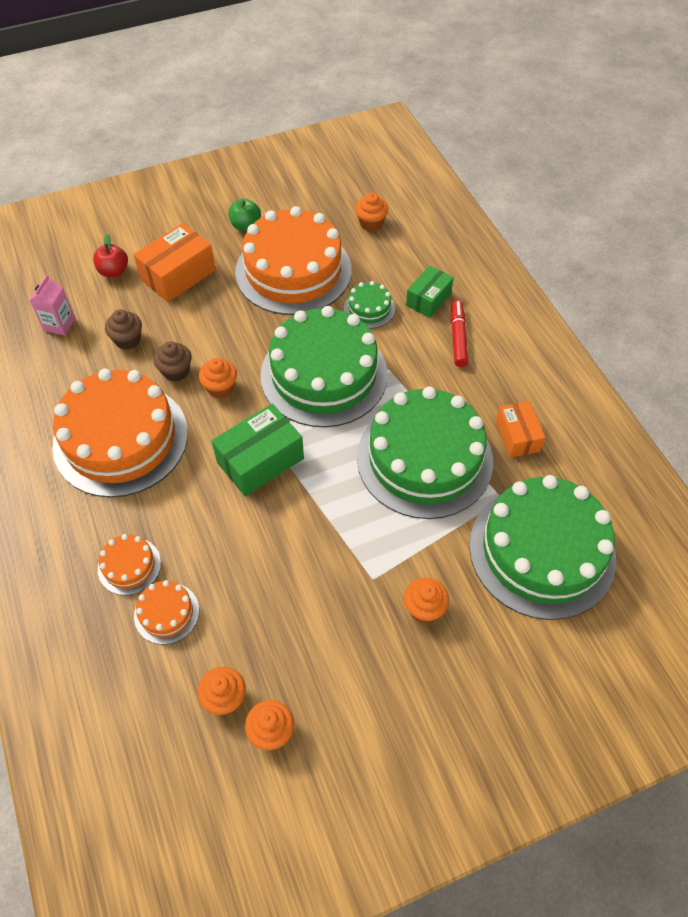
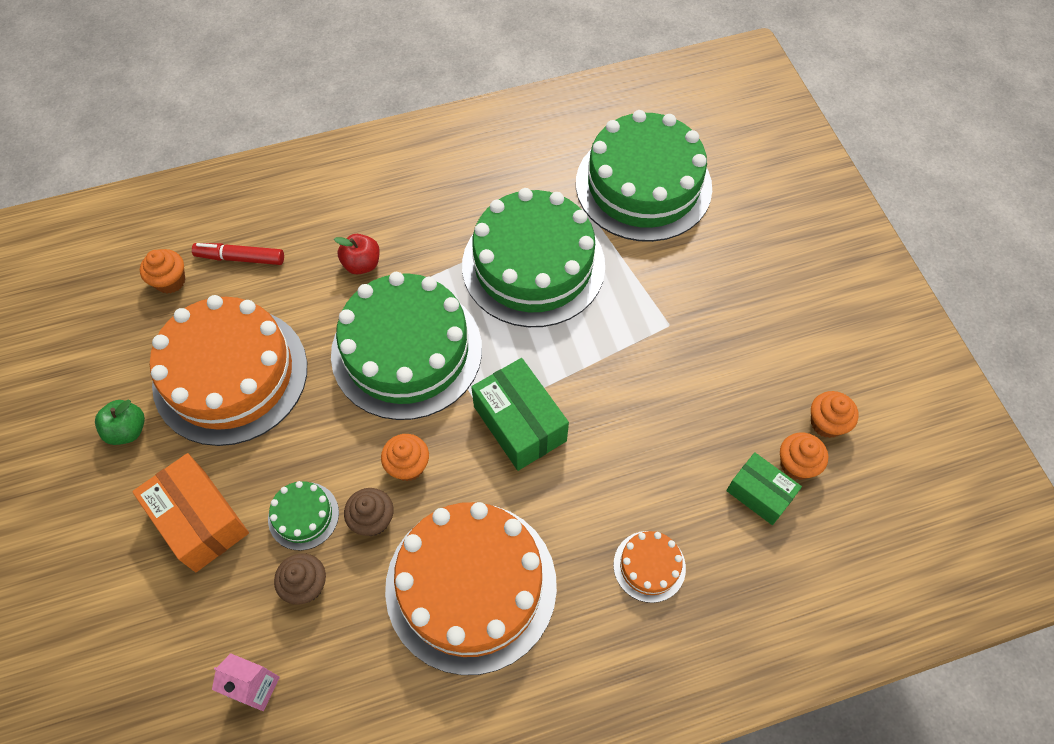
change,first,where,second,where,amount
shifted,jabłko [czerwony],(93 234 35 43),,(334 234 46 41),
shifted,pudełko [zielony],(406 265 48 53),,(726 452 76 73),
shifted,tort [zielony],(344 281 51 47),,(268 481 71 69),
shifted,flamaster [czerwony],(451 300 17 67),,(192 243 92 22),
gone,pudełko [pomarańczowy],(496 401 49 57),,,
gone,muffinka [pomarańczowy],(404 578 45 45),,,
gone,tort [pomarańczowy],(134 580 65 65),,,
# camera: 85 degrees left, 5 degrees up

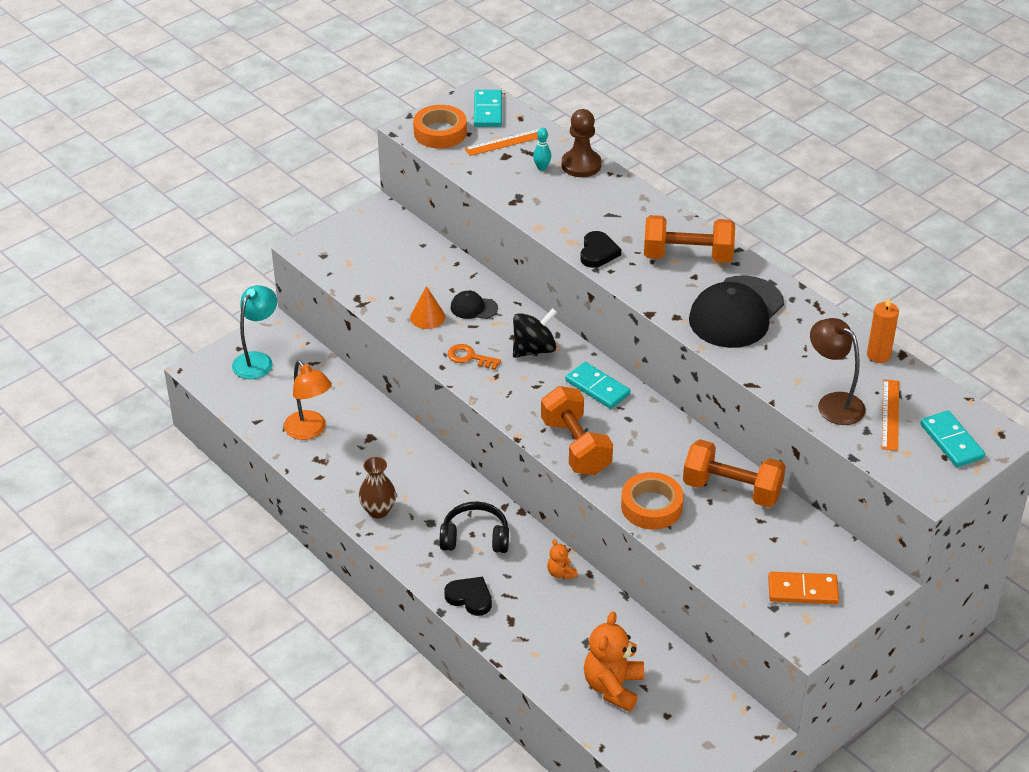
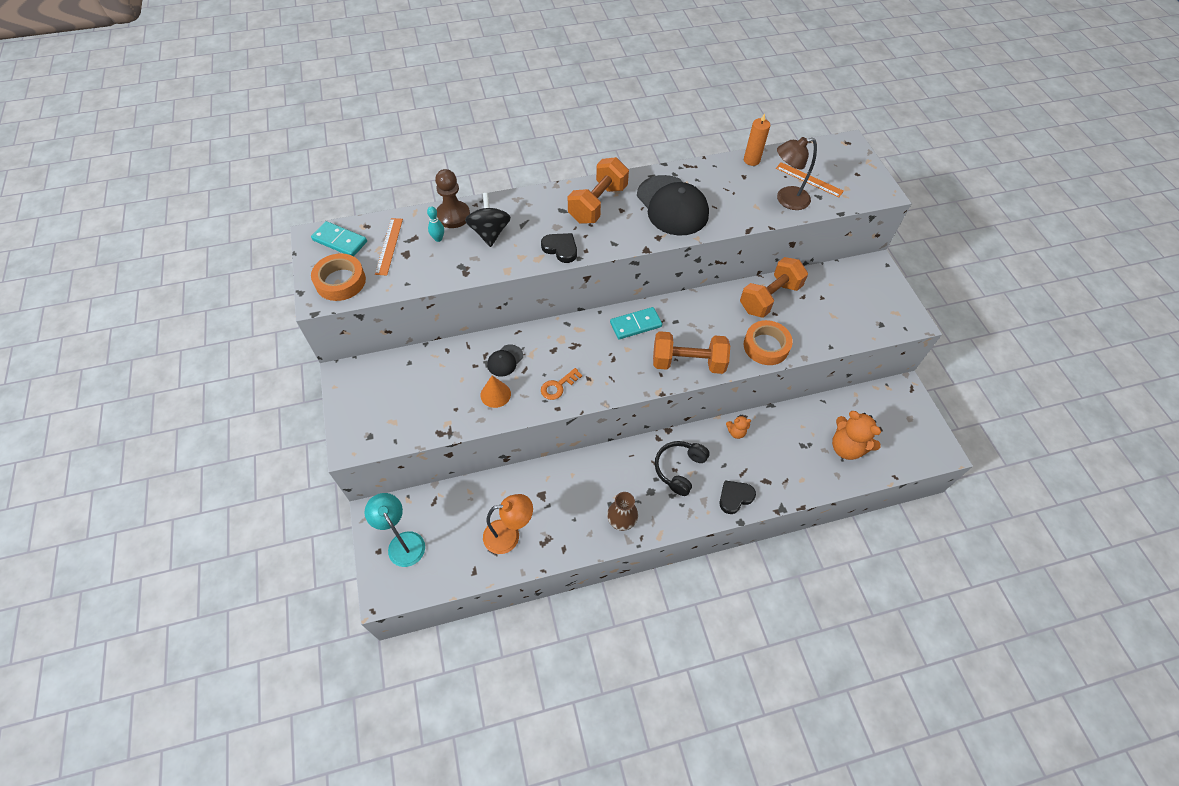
change,first,where,second,where,amount
shifted,bączek [czarny],(513 308 44 50),,(465 193 46 54),
gone,kostka domina [turkusowy],(920 410 65 57),,,
gone,kostka domina [pomarańczowy],(768 572 71 32),,,
# camera: 65 degrees left, 15 degrees up

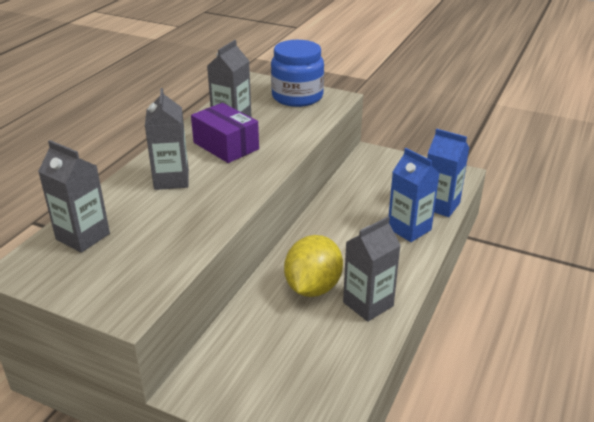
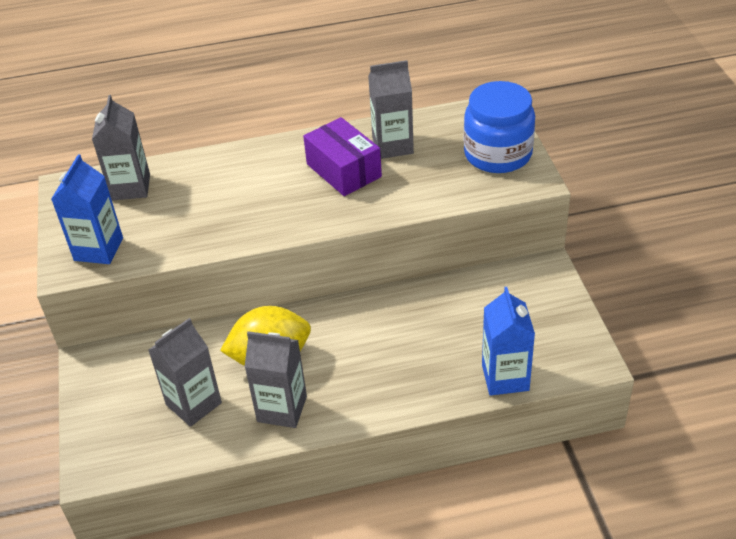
change,first,where,second,where,amount
shifted,karton mleka [szary],(145 88 44 102),,(148 318 74 109),
rotated,pudełko [fioletowy],(191 103 68 60),,(303 117 79 79),45 degrees counterclockwise
shifted,karton mleka [niebieski],(388 148 52 94),,(51 154 72 110),
# camera: 55 degrees right, 10 degrees up

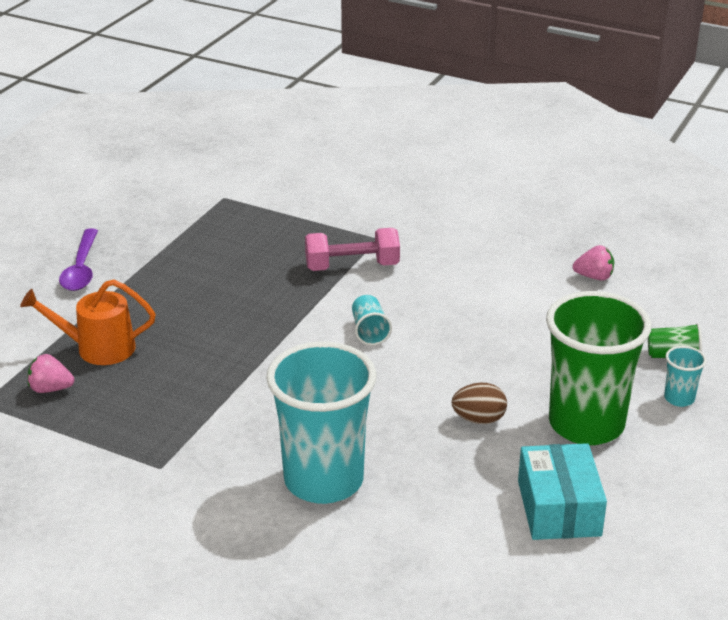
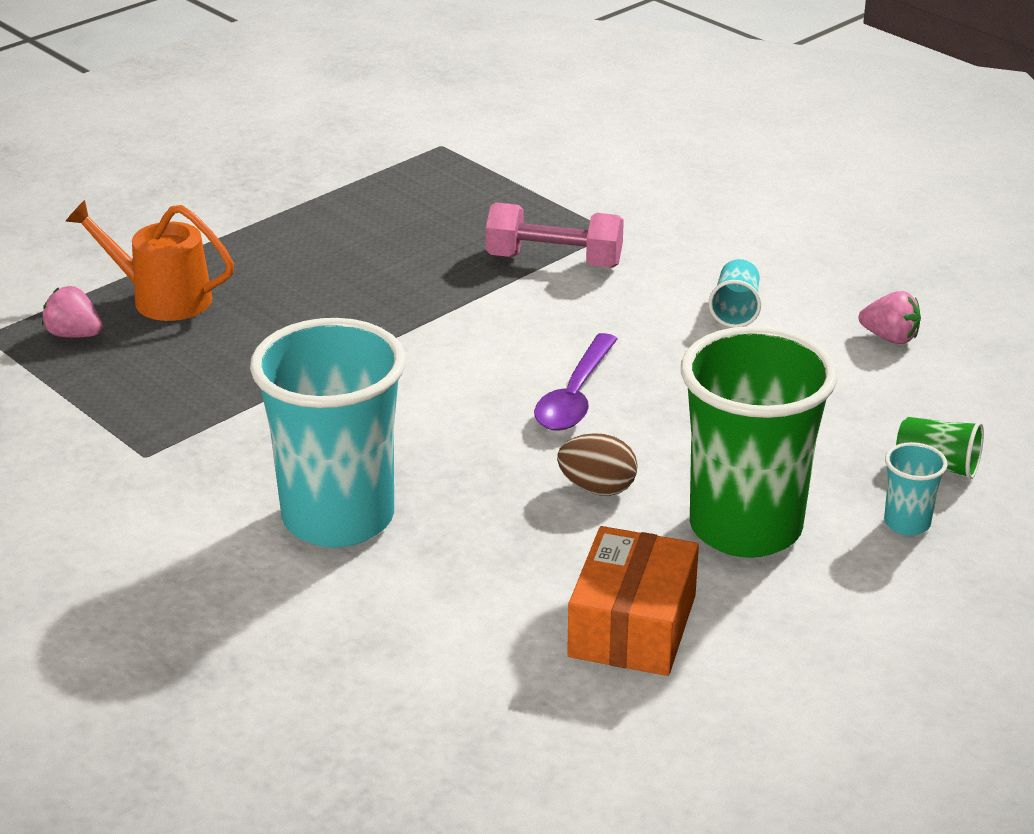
change,first,where,second,where,amount
shifted,łyżka [fioletowy],(59 229 39 62),,(534 333 84 98),
shifted,szklanka [turkusowy],(352 295 40 51),,(709 259 52 69),
repainted,pudełko [turkusowy],(518 443 89 97),pudełko [pomarańczowy],(567 526 132 150),
# camera: 20 degrees right, 0 degrees up

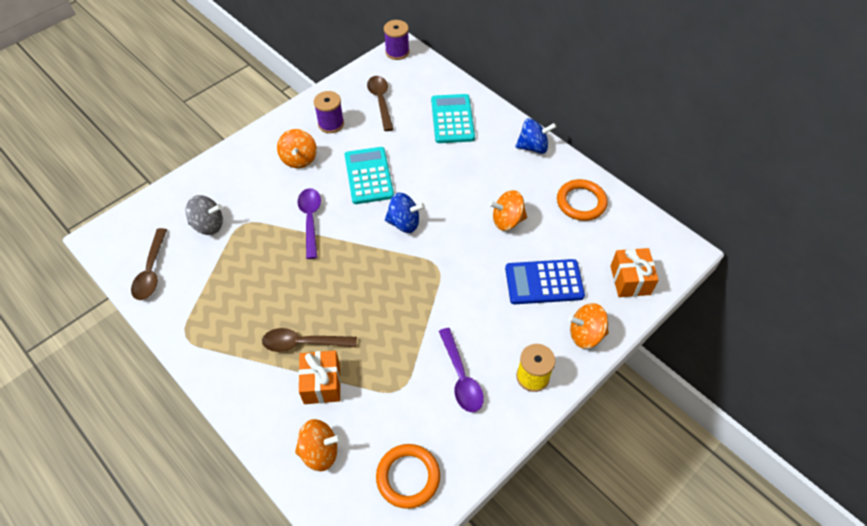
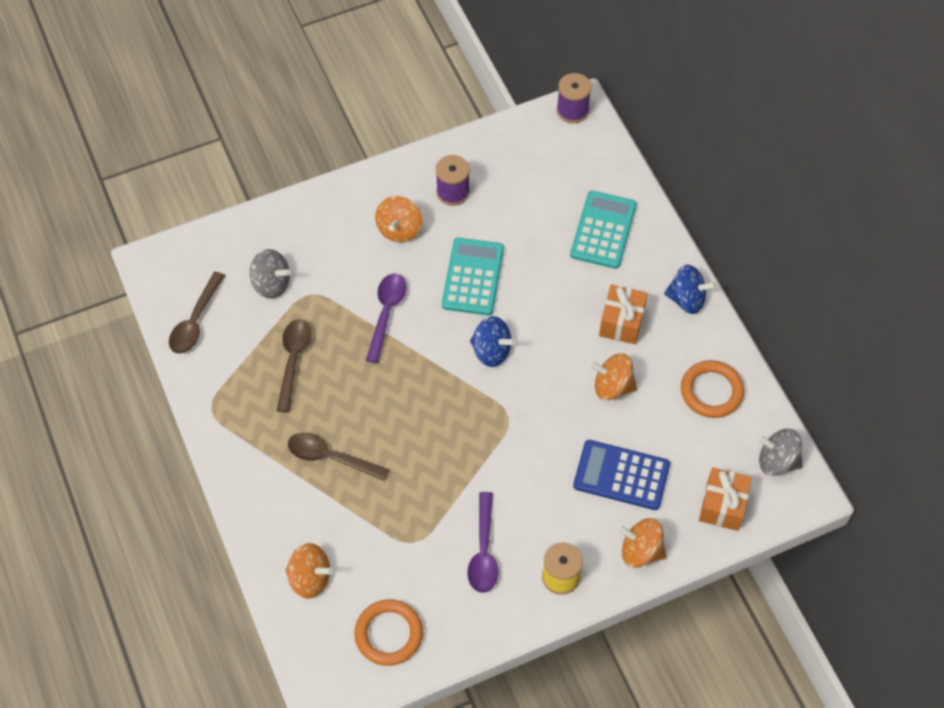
change,first,where,second,where,amount
shifted,łyżka [brązowy],(367 76 26 55),,(276 319 36 94),
shifted,prezent [pomarańczowy],(298 350 43 54),,(599 284 49 60),
new,,,bączek [szary],(757 429 45 47),
# camera: 20 degrees right, 5 degrees up

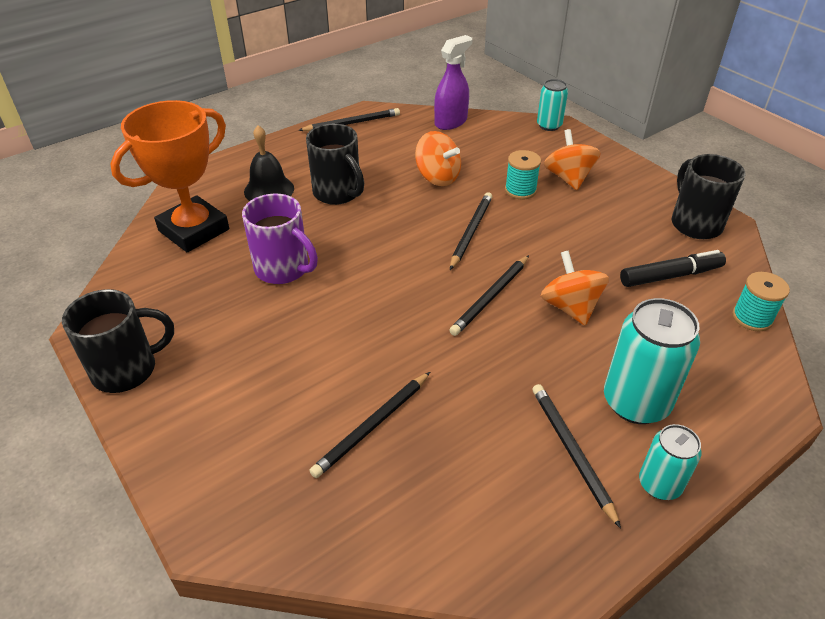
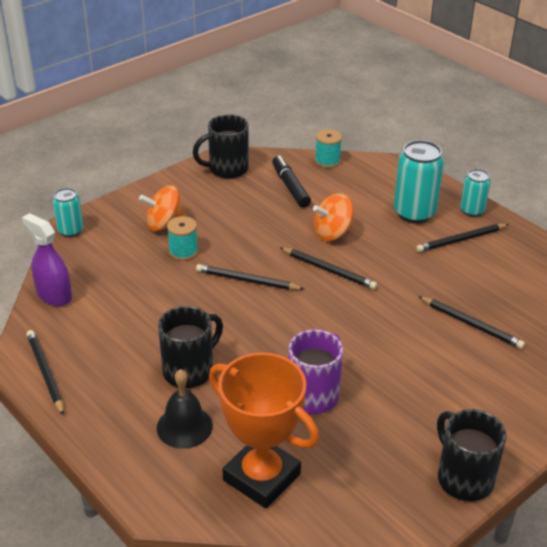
change,first,where,second,where,amount
gone,bączek [pomarańczowy],(415 131 46 55),,,
# camera: 95 degrees left, 5 degrees down

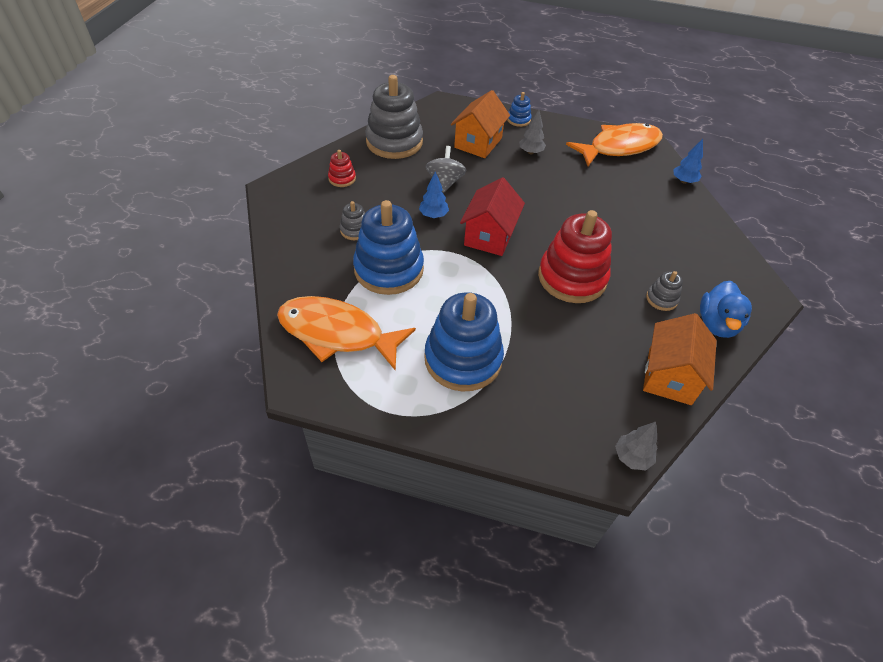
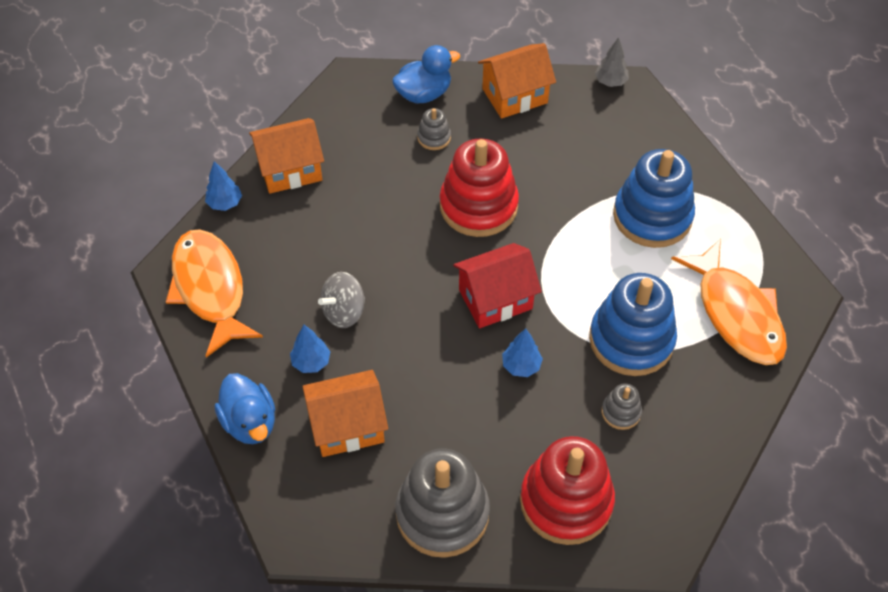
change,first,where,second,where,amount
swapped,zabawka nakładanka [niebieski],(507 92 25 35),kaczka [niebieski],(214 373 61 71),
repainted,drzewko [szary],(519 110 27 44),drzewko [niebieski],(290 325 40 48),
rotated,ryba [pomarańczowy],(566 123 97 43),,(166 229 97 129),45 degrees clockwise
shifted,bączek [szary],(426 146 41 47),,(318 272 47 56),
scaled,zabawka nakładanka [czerwony],(328 150 28 37),,(520 436 95 109),x2.23
new,,,domek [pomarańczowy],(249 118 75 76),
# camera: 130 degrees left, 5 degrees up

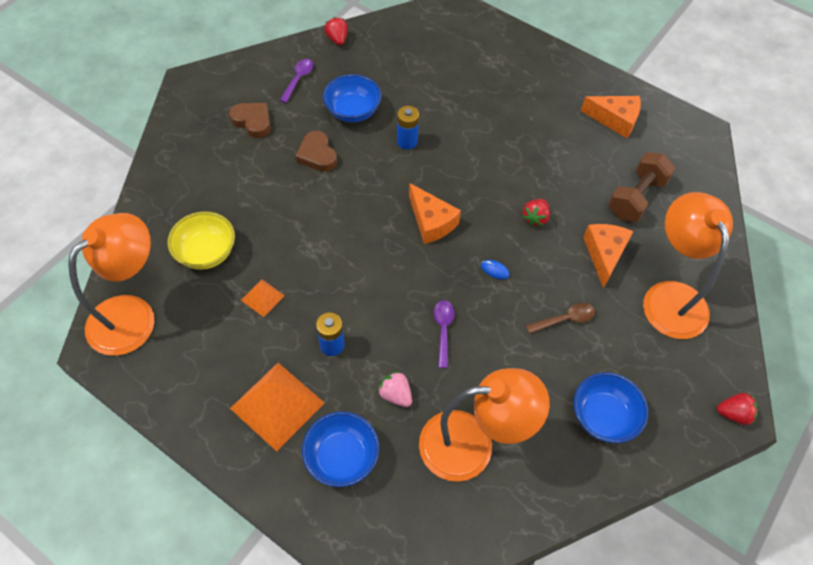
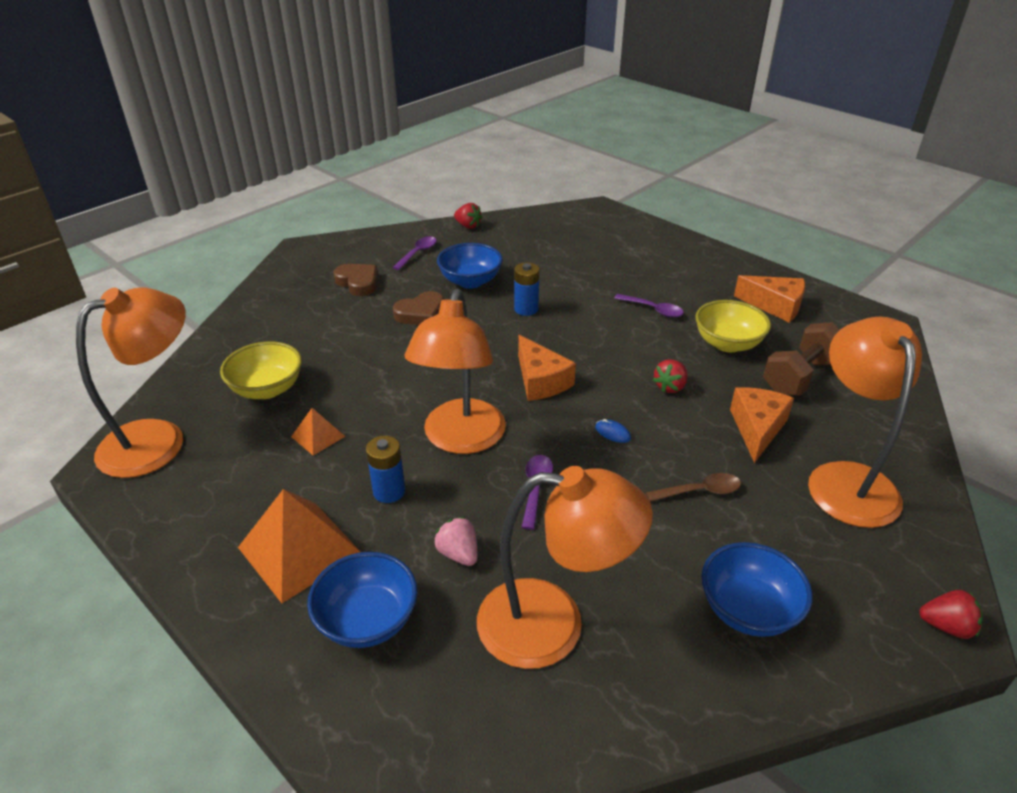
change,first,where,second,where,amount
rotated,truskawka [czerwony],(324 17 24 28),,(454 203 28 26),135 degrees clockwise
rotated,serce [brązowy],(295 131 42 41),,(393 291 51 34),105 degrees counterclockwise
new,,,lampka [pomarańczowy],(405 289 101 165),
new,,,łyżka [fioletowy],(614 294 70 24),
new,,,miska [żółty],(695 300 76 52),
# camera: 10 degrees right, 20 degrees down

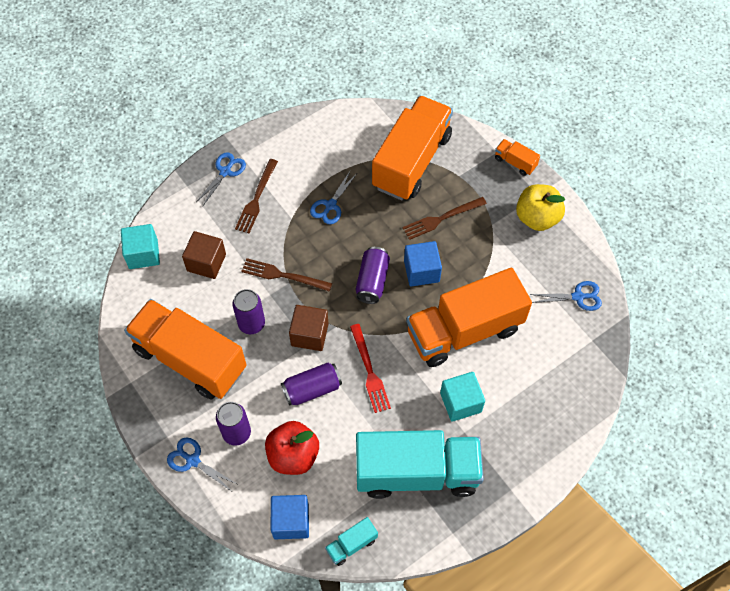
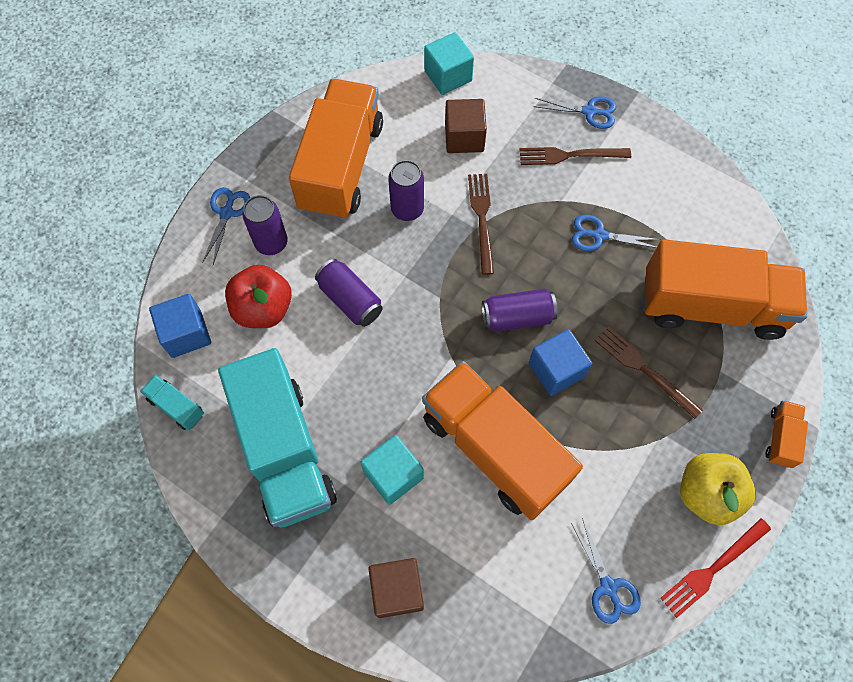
change,first,where,second,where,amount
shifted,sześcian [brązowy],(289 305 40 46),,(369 558 55 60),
shifted,widelec [czerwony],(350 324 41 89),,(661 518 110 100),
# camera: 70 degrees right, 5 degrees up

